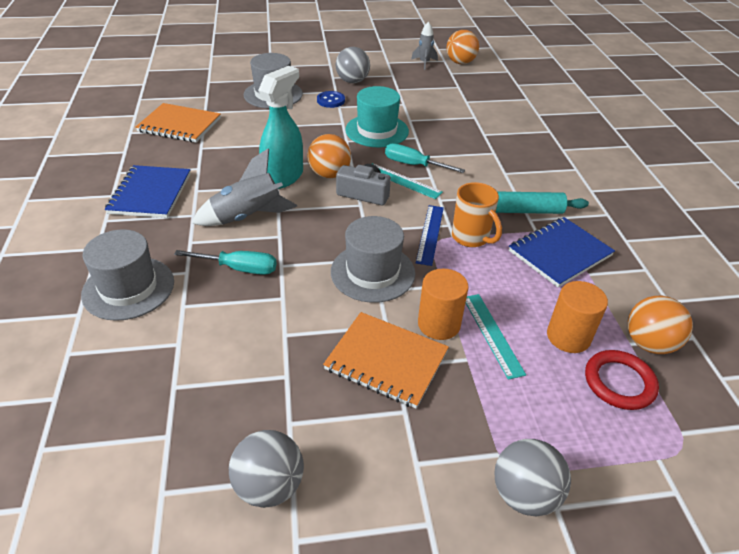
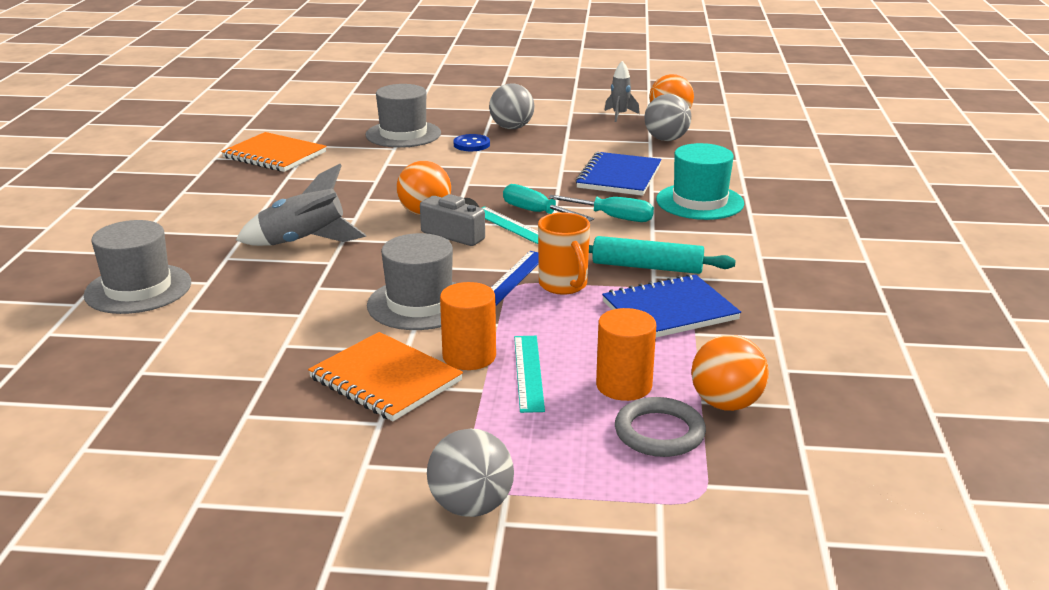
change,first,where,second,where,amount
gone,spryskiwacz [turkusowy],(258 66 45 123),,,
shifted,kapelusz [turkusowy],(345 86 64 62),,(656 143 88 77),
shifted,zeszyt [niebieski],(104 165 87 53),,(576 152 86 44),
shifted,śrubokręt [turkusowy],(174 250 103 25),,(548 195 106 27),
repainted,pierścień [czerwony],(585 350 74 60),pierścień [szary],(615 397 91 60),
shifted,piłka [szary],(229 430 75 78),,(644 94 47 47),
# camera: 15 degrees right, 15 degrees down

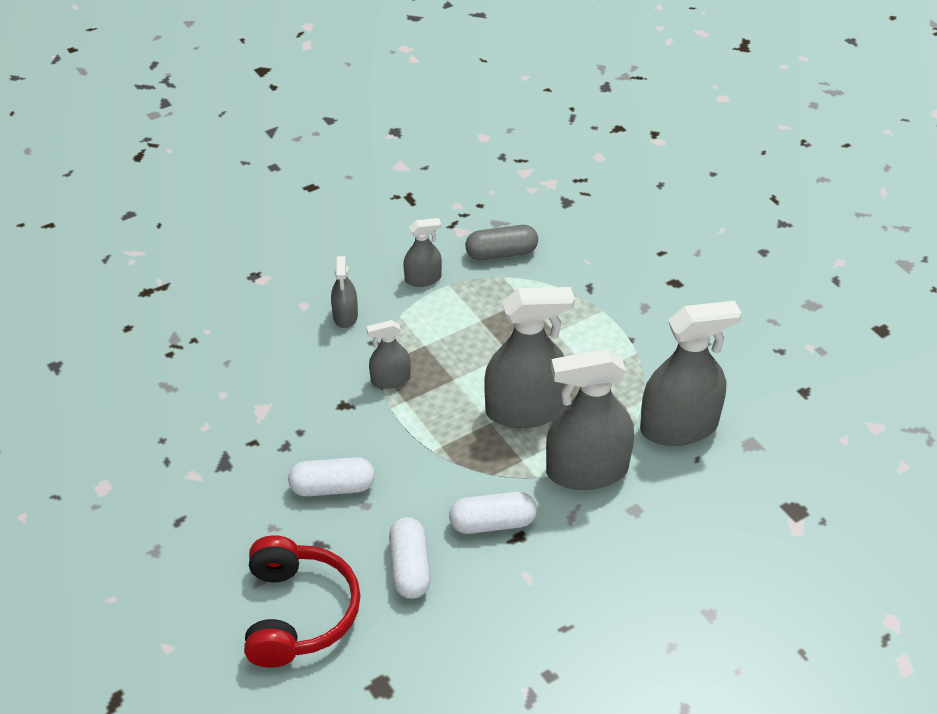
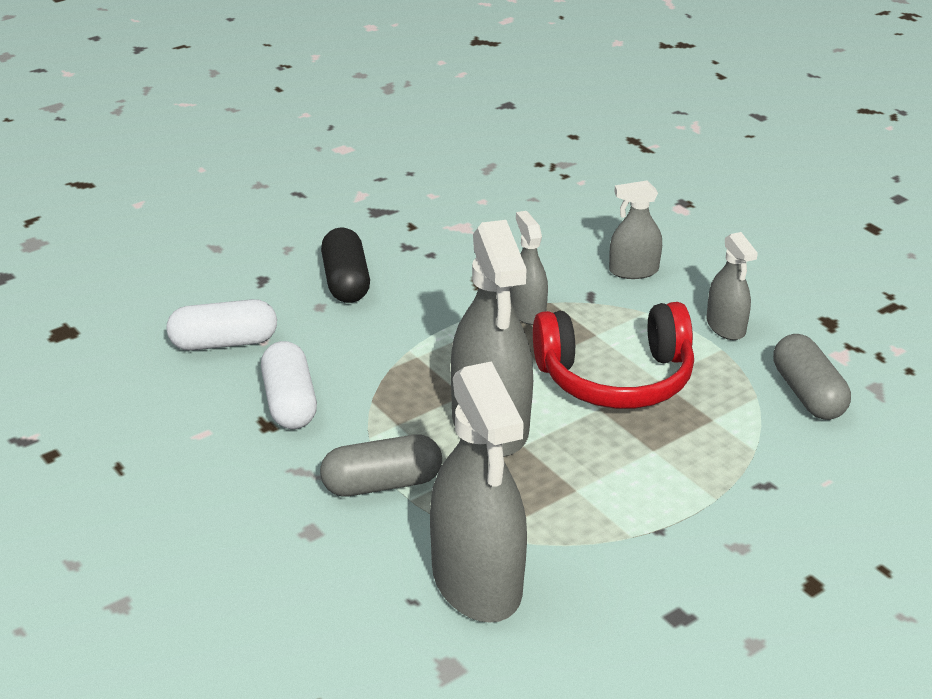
change,first,where,second,where,amount
swapped,spryskiwacz [szary],(546 349 88 141),kapsułka [szary],(320 434 122 62),
repainted,kapsułka [biały],(288 457 87 39),kapsułka [czarny],(321 227 49 76),
shifted,słuchawki [czerwony],(244 535 117 133),,(533 302 161 107),
# camera: 85 degrees right, 10 degrees down

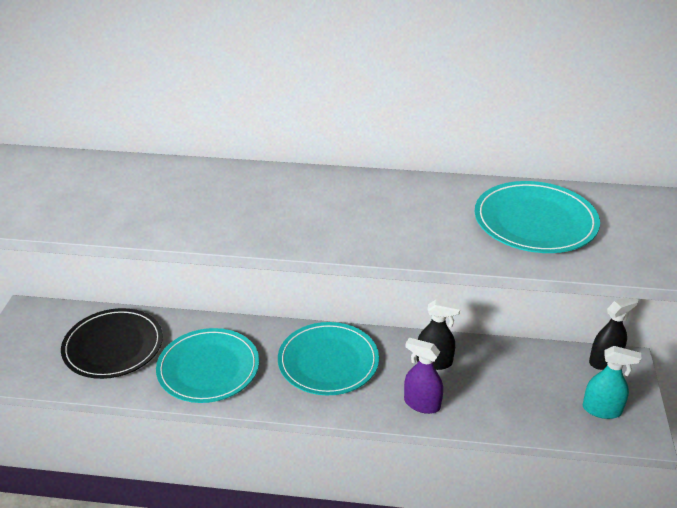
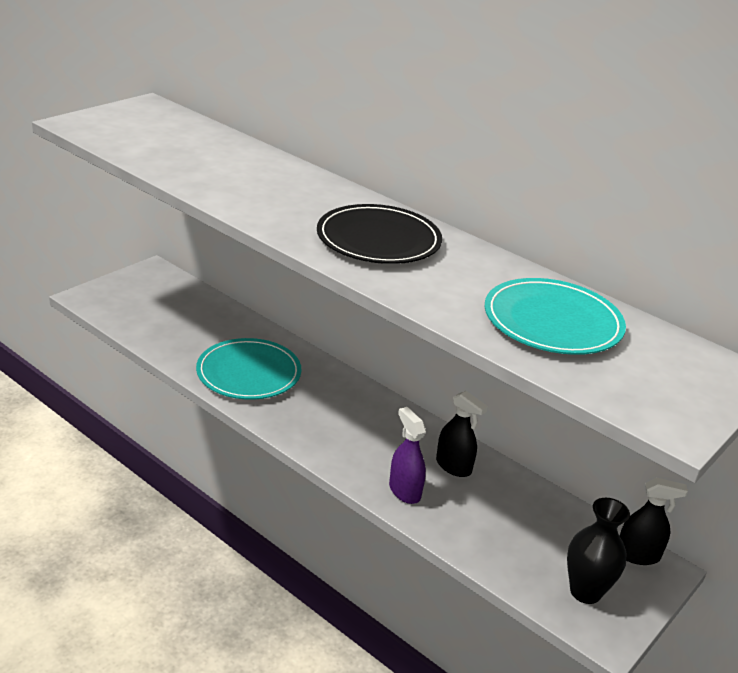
change,first,where,second,where,amount
shifted,talerz [czarny],(61 308 102 71),,(317 204 125 60),
gone,talerz [turkusowy],(278 322 101 73),,,
swapped,spryskiwacz [turkusowy],(583 346 58 73),wazon [czarny],(567 498 63 106),
# camera: 30 degrees right, 5 degrees down

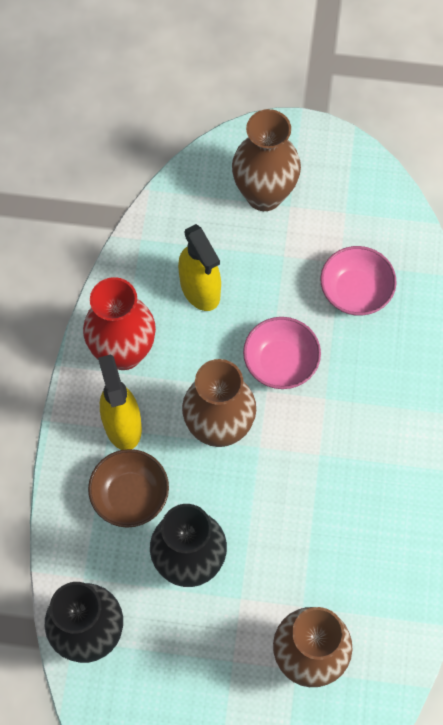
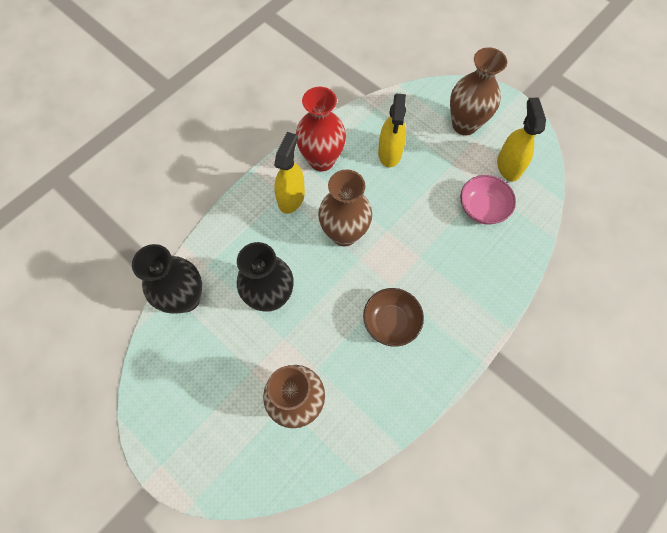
change,first,where,second,where,amount
gone,miska [różowy],(243 317 78 72),,,
shifted,miska [brązowy],(88 449 81 79),,(363 288 61 59),
new,,,spryskiwacz [żółty],(497 98 49 83),
# camera: 35 degrees right, 0 degrees up

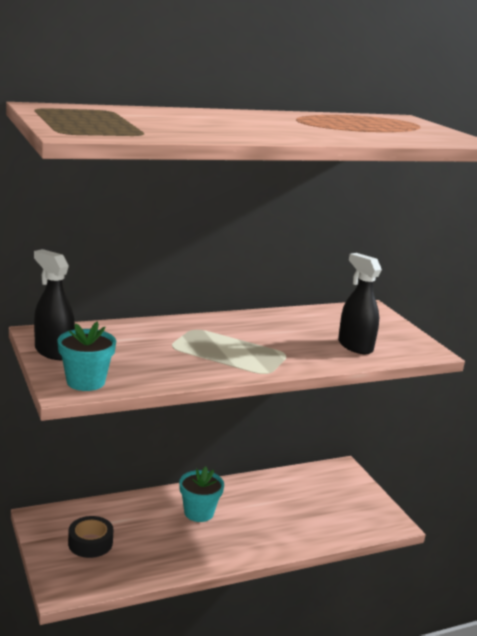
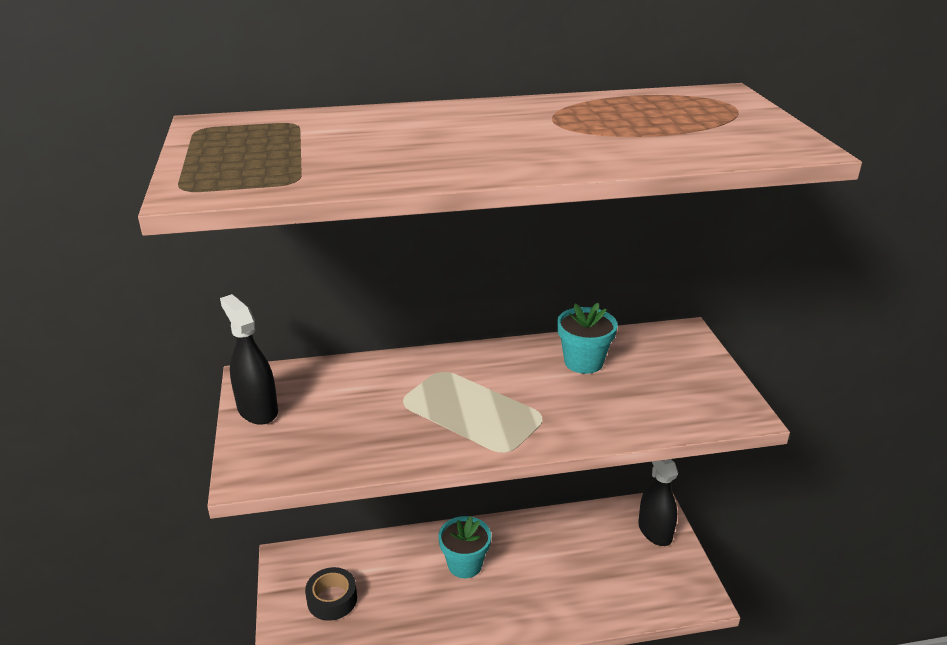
change,first,where,second,where,amount
shifted,spryskiwacz [czarny],(338 253 44 101),,(638 459 40 87),
shifted,doniczka [turkusowy],(57 322 59 69),,(557 303 61 71),
# camera: 15 degrees right, 10 degrees up

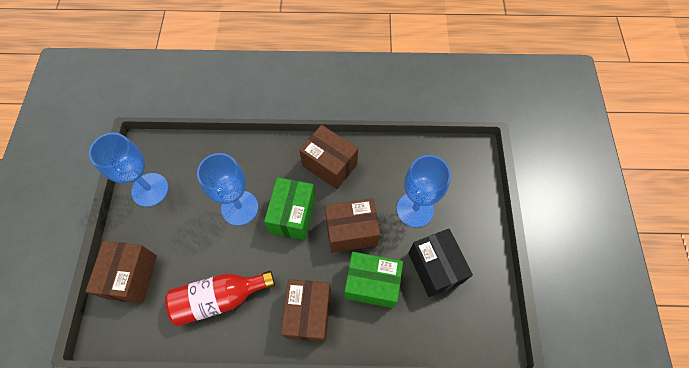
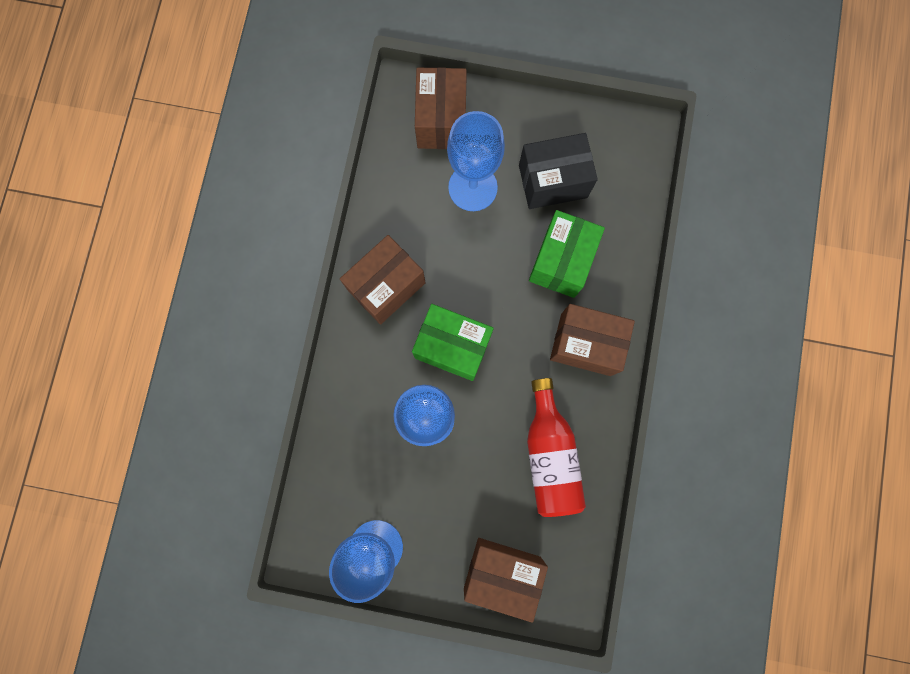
change,first,where,second,where,amount
shifted,pudełko [brązowy],(325 198 55 55),,(415 67 52 82),
# camera: 80 degrees left, 15 degrees up

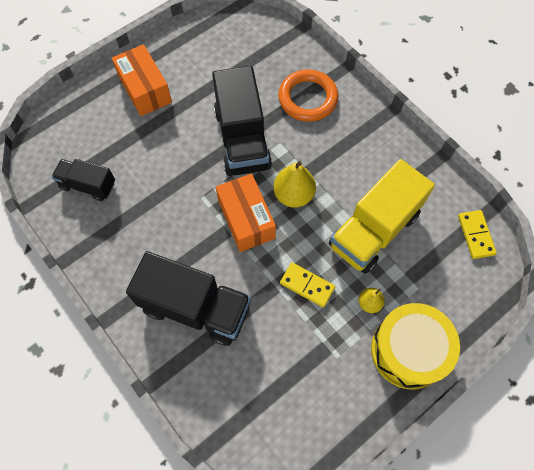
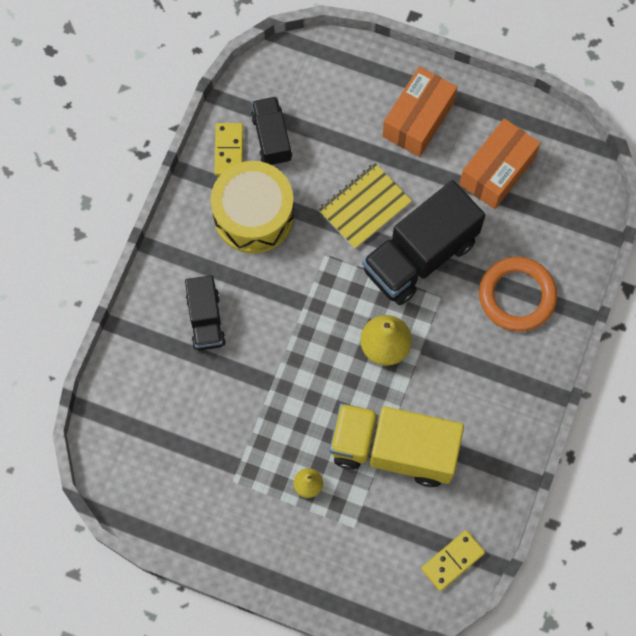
change,first,where,second,where,amount
shifted,pudełko [pomarańczowy],(216 174 60 78),,(459 118 81 91),
scaled,ciężarówka [czarny],(126 251 125 95),,(185 275 41 75),x0.57
shifted,kostka domina [żółty],(280 263 55 45),,(214 123 29 53),
shifted,bęben [żółty],(371 303 89 86),,(211 161 83 93),
new,,,zeszyt [żółty],(318 163 94 86),
# camera: 60 degrees right, 5 degrees up

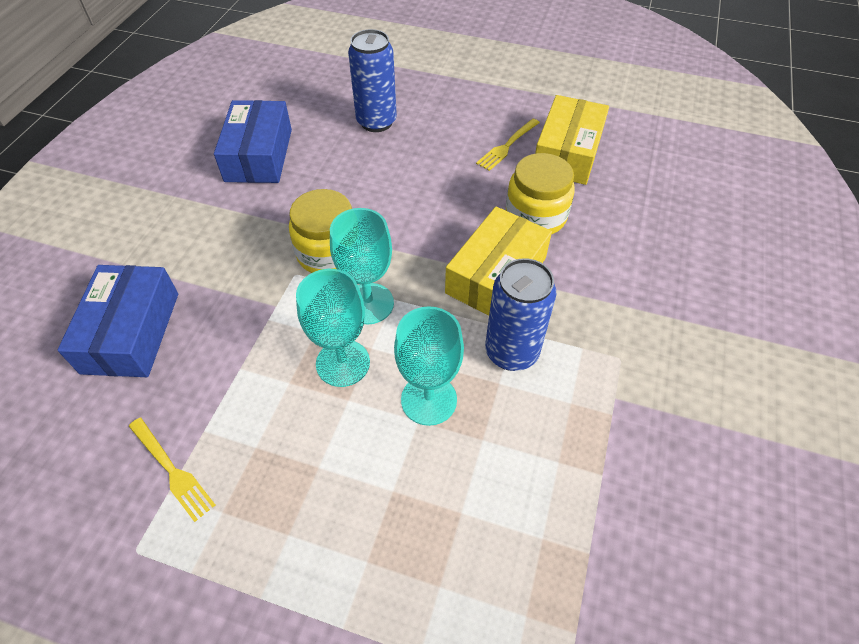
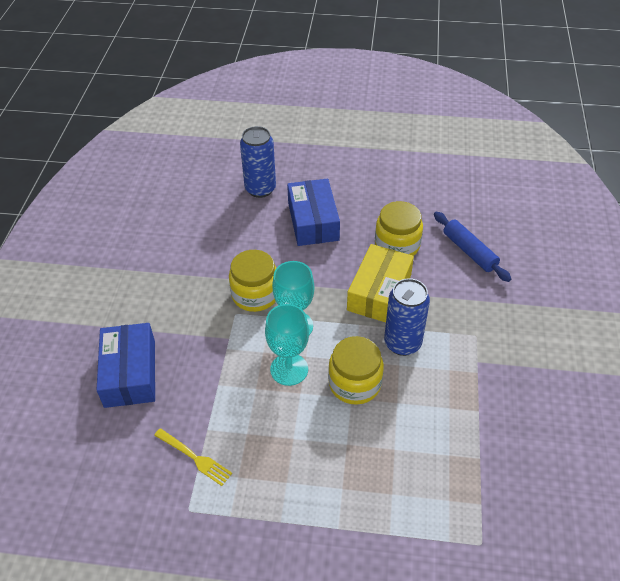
change,first,where,second,where,amount
gone,pudełko [żółty],(535 95 74 90),,,
shifted,pudełko [niebieski],(214 100 78 83),,(287 179 53 67),
gone,widelec [żółty],(476 119 64 52),,,
swapped,kielich [turkusowy],(394 306 70 120),słoik [żółty],(328 336 56 69),
new,,,wałek do ciasta [niebieski],(434 212 77 70),
# camera: 10 degrees left, 5 degrees down

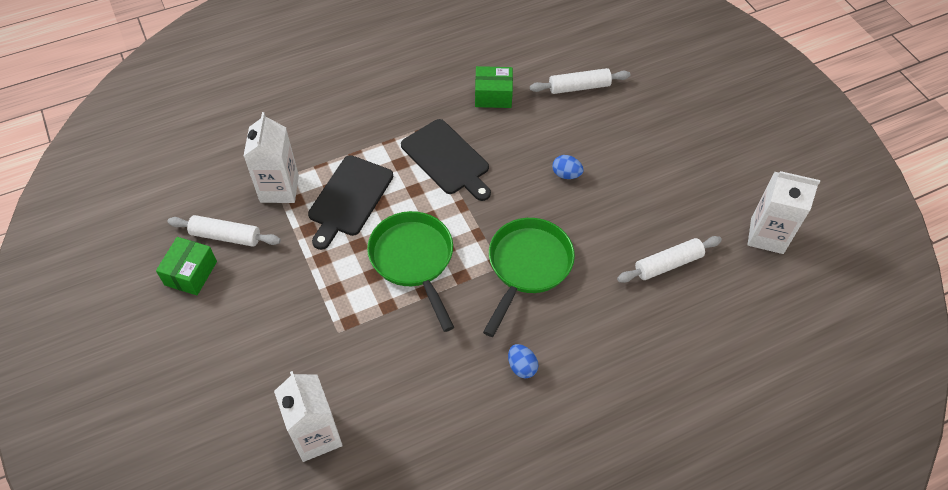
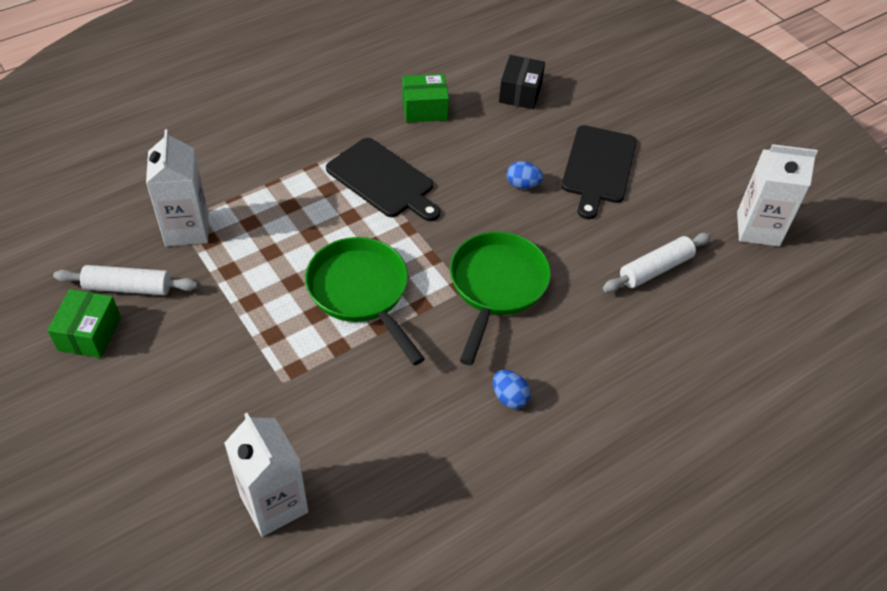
change,first,where,second,where,amount
swapped,wałek do ciasta [biały],(530 68 101 26),pudełko [czarny],(499 55 46 54),
shifted,deska do krojenia [czarny],(308 155 85 95),,(562 125 75 94),
# camera: 10 degrees left, 5 degrees down

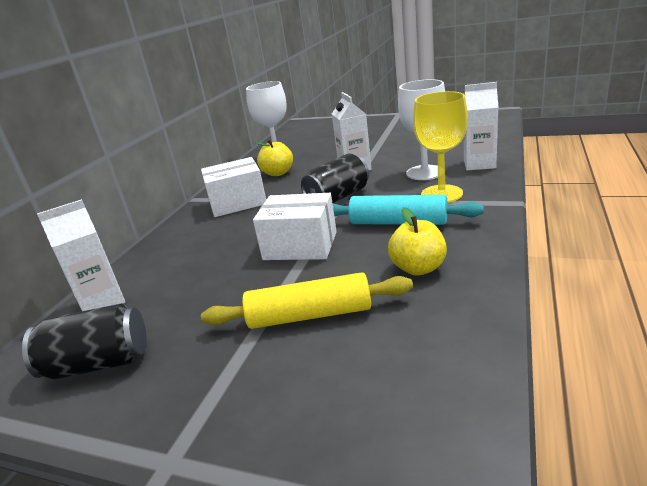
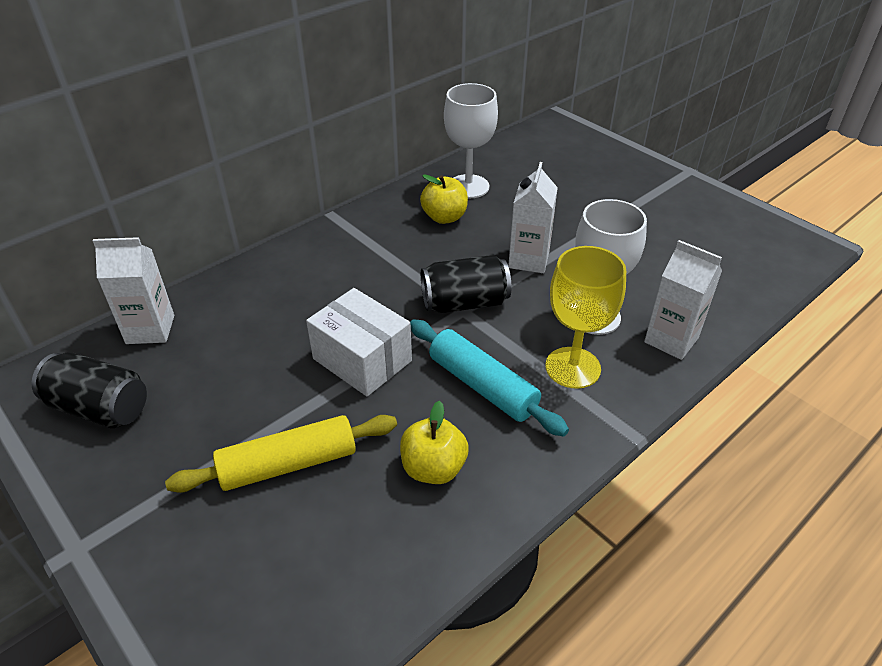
change,first,where,second,where,amount
gone,pudełko [biały],(201 157 65 60),,,
rotated,wałek do ciasta [żółty],(201 272 212 57),,(165 415 232 78),45 degrees counterclockwise
# camera: 25 degrees right, 15 degrees up

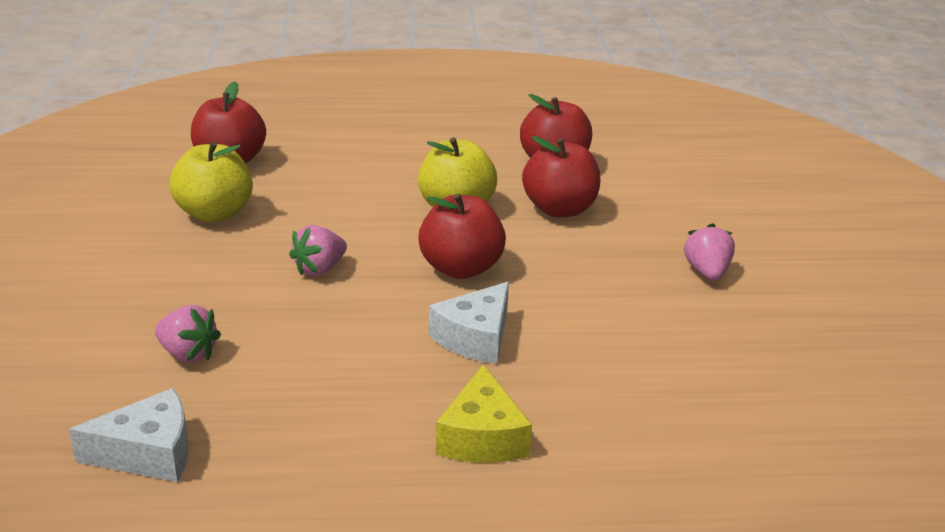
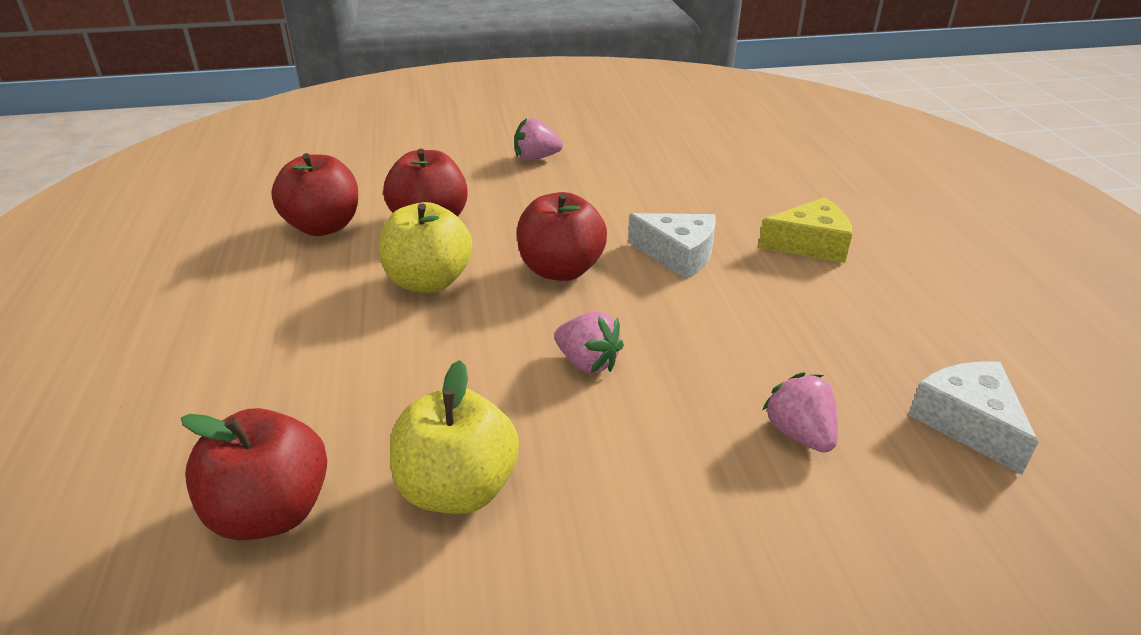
change,first,where,second,where,amount
rotated,truskawka [różowy],(155 305 66 58),,(762 373 76 80),45 degrees counterclockwise
# camera: 95 degrees left, 5 degrees up

